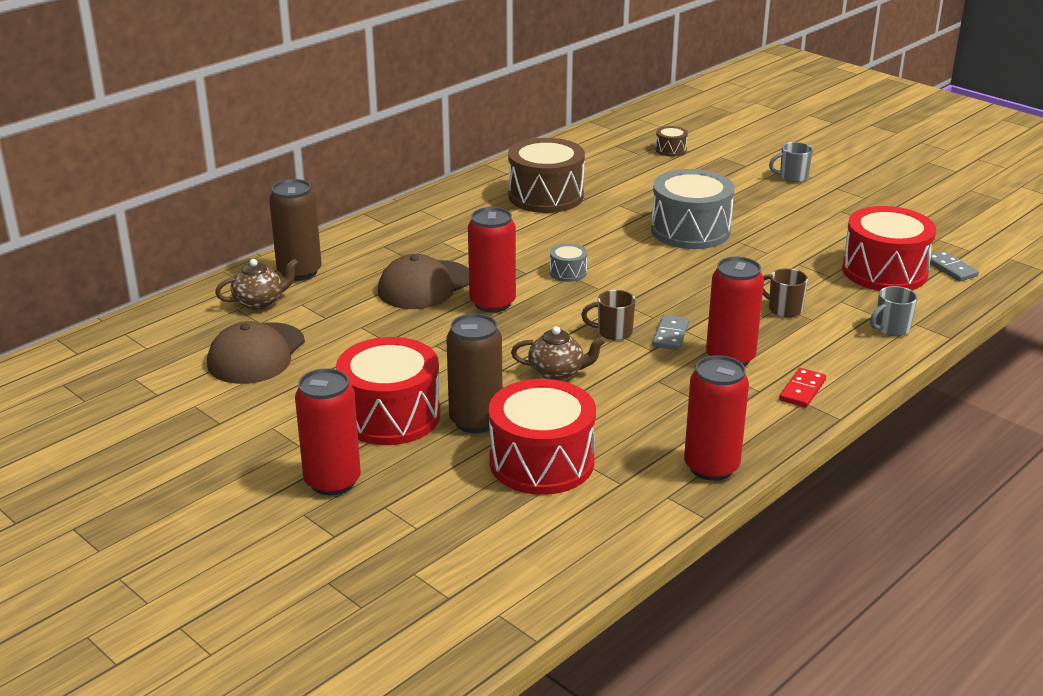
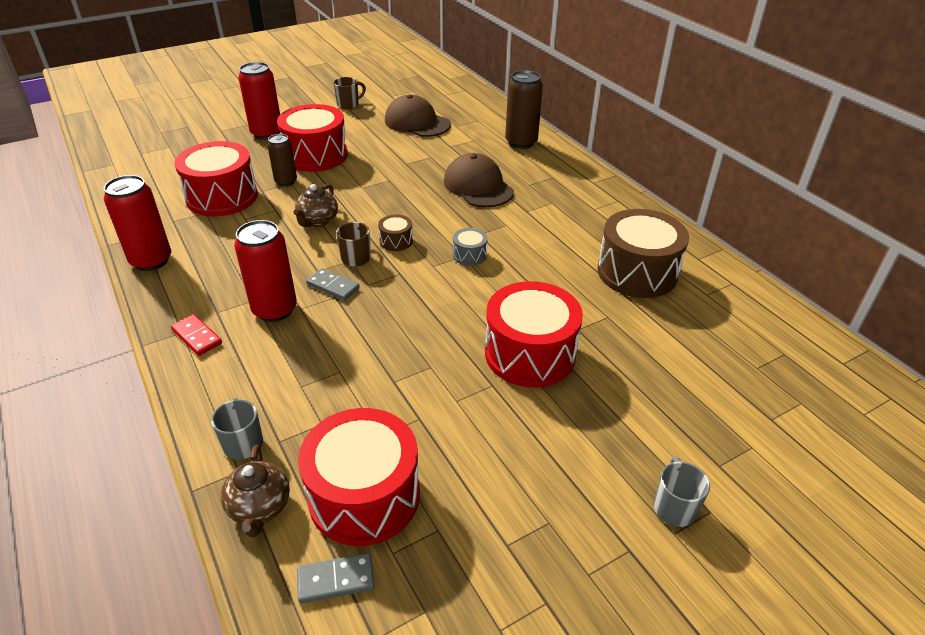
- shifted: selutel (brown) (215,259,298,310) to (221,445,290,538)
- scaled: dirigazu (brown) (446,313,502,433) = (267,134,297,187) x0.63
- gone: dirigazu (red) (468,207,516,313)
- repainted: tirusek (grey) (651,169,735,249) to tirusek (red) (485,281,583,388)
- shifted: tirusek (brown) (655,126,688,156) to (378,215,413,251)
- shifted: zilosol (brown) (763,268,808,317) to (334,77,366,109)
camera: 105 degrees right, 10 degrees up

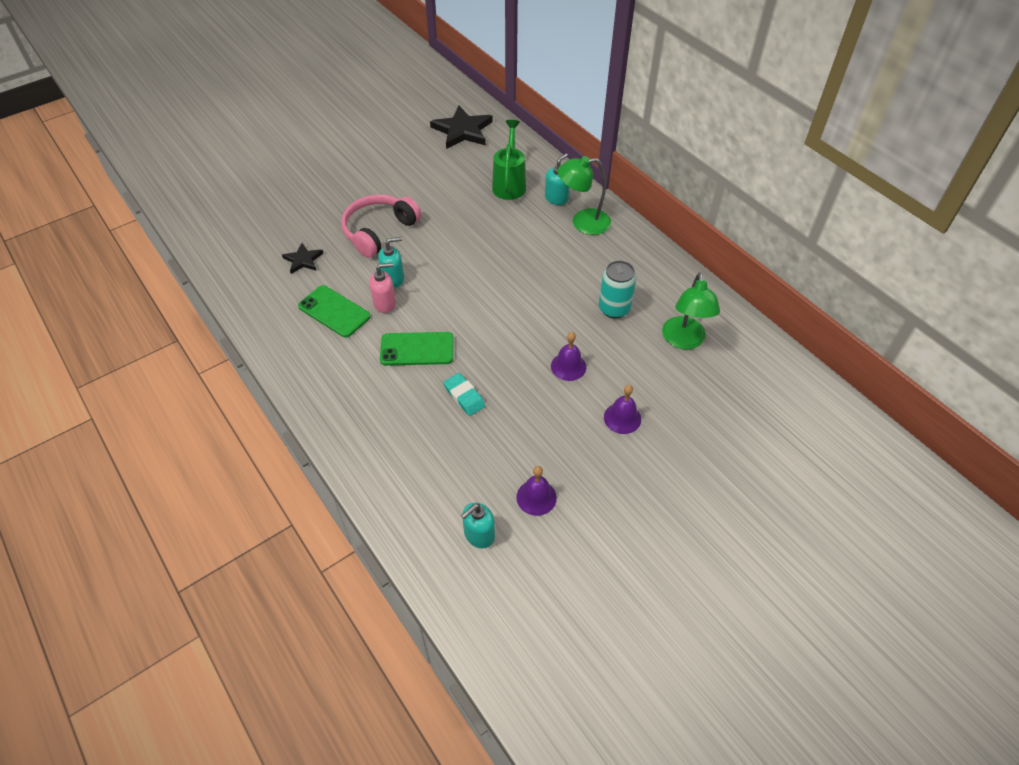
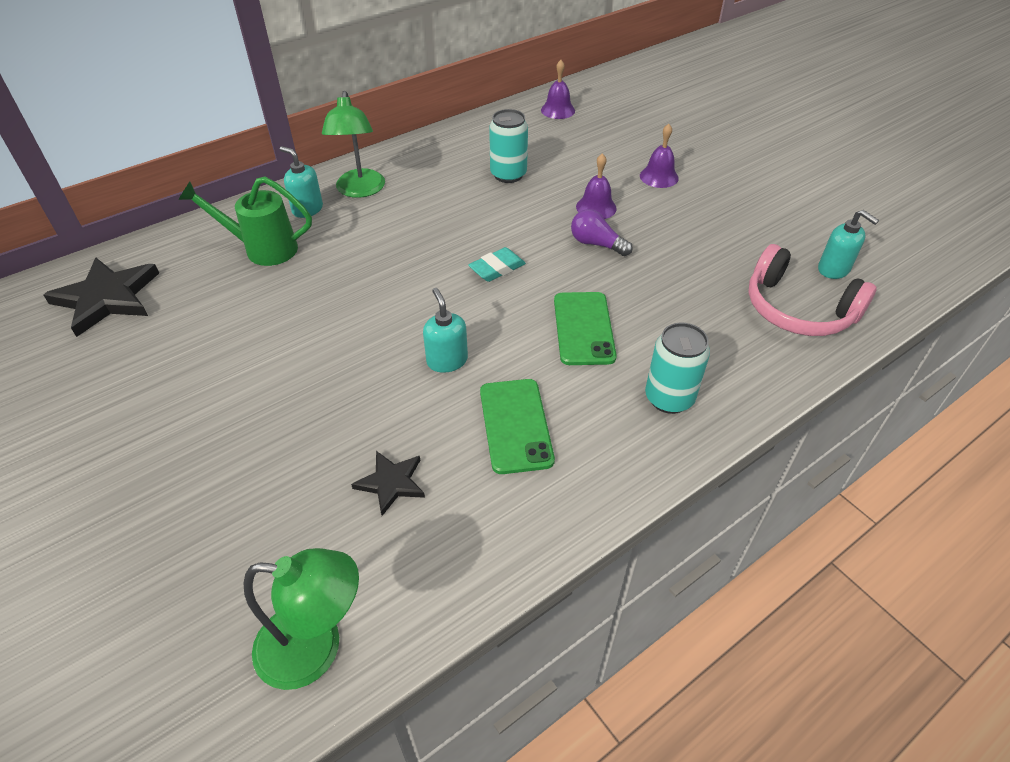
- rotated: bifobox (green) (298,285,371,338) = (480,379,555,474) 45 degrees counterclockwise
- shifted: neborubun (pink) (341,195,421,258) to (748,244,877,336)
- gone: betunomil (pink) (369,263,396,313)
- shifted: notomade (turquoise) (443,373,485,416) to (468,247,526,282)
- shifted: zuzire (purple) (516,466,557,516) to (541,60,575,119)
- shifted: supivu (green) (662,273,720,349) to (244,548,359,690)
- new: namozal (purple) (571,209,633,256)
- new: dirigazu (turquoise) (645,323,710,414)
camera: 90 degrees left, 5 degrees down

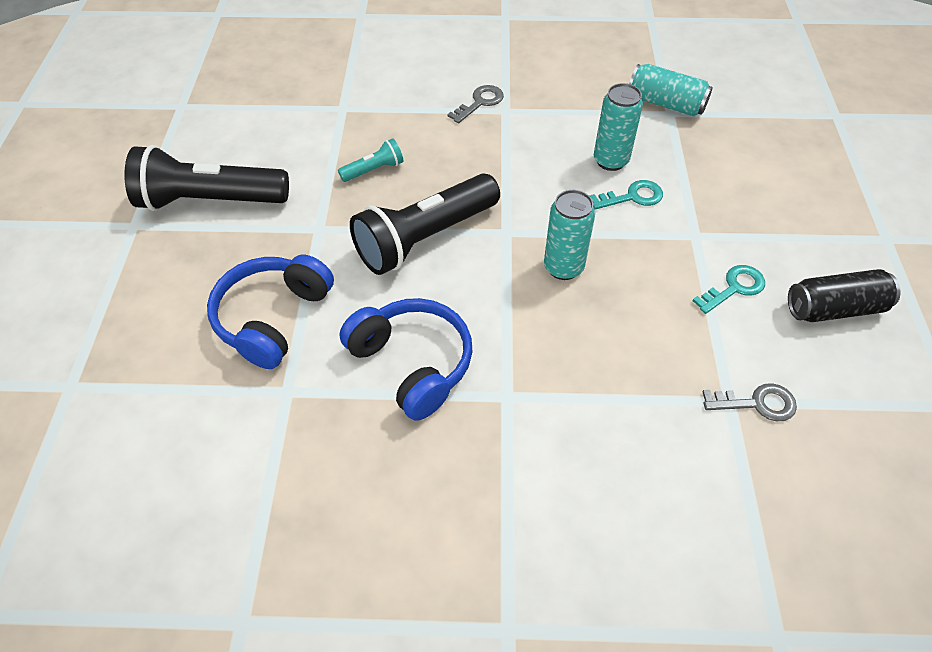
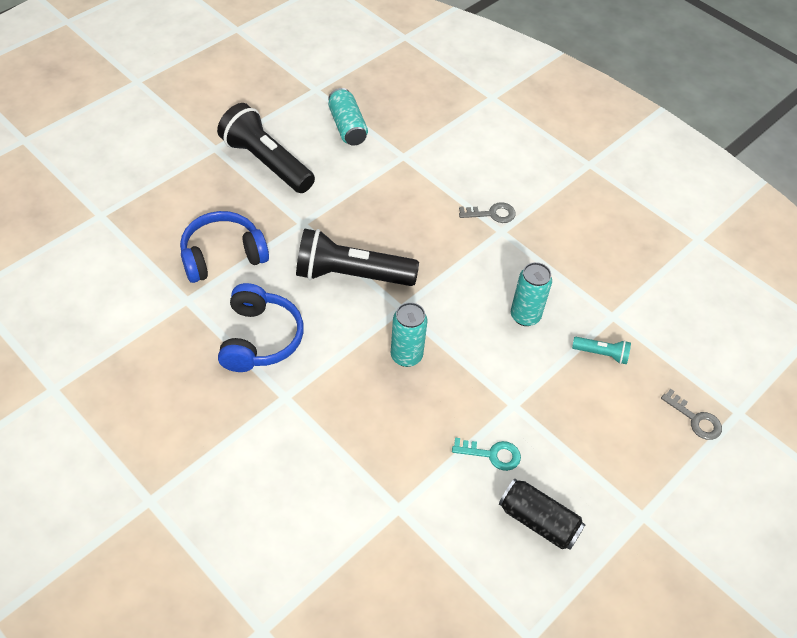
- shifted: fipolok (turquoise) (338,138,404,182) to (572,337,631,364)
- gone: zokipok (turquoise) (590,180,663,210)
- shifted: dirigazu (turquoise) (629,64,713,116) to (328,88,368,146)
- shifted: zokipok (grey) (703,383,797,422) to (661,389,722,440)
camera: 40 degrees right, 0 degrees up

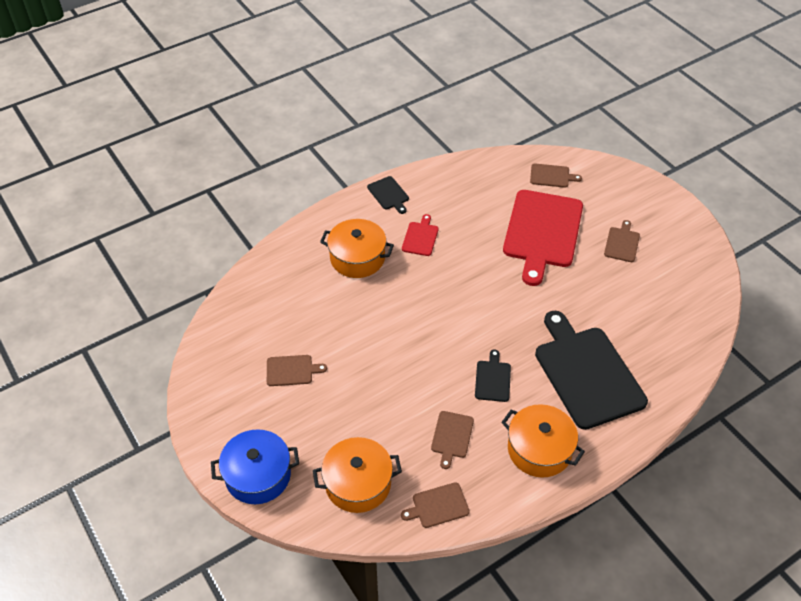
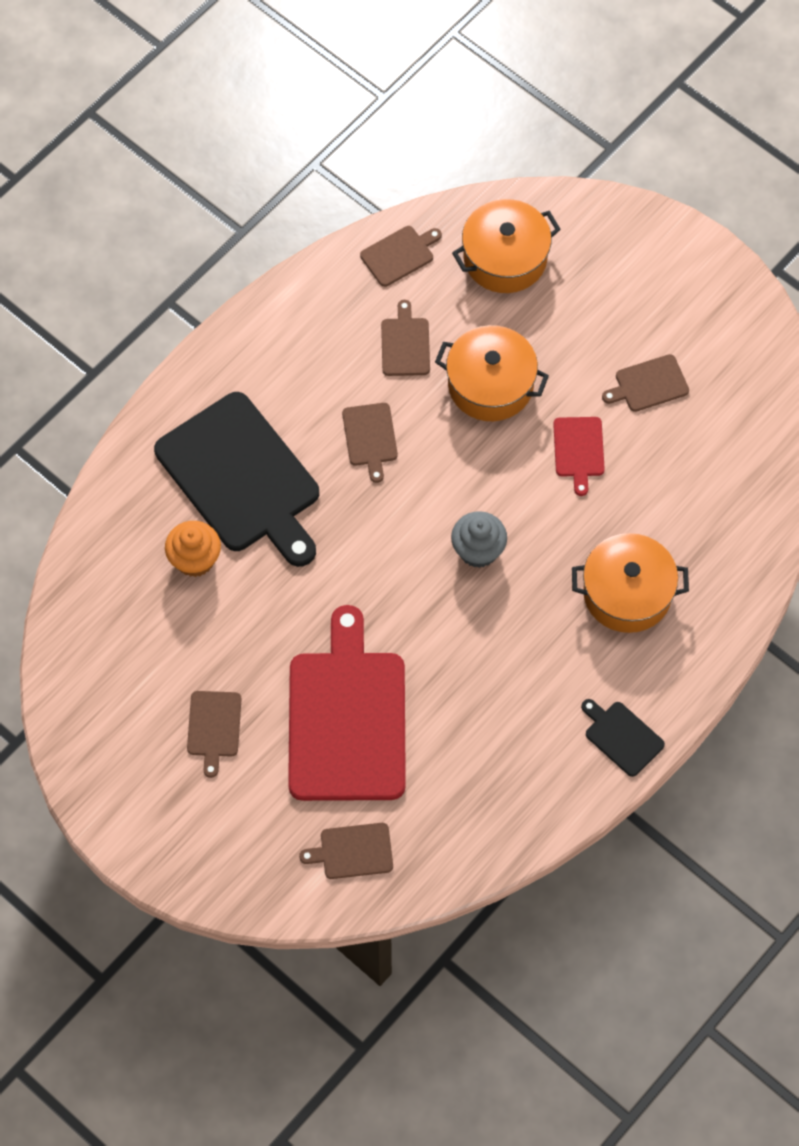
- gone: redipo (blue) (211,429,299,504)
- shifted: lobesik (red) (402,214,438,256) to (553,417,605,496)
- repainted: lobesik (black) (475,349,511,402) to lobesik (brown) (342,403,398,483)
- shifted: redipo (orange) (501,404,585,478) to (435,325,549,421)
- new: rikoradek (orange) (165,521,221,577)
- new: rikoradek (grey) (451,511,507,568)
camera: 165 degrees right, 15 degrees up

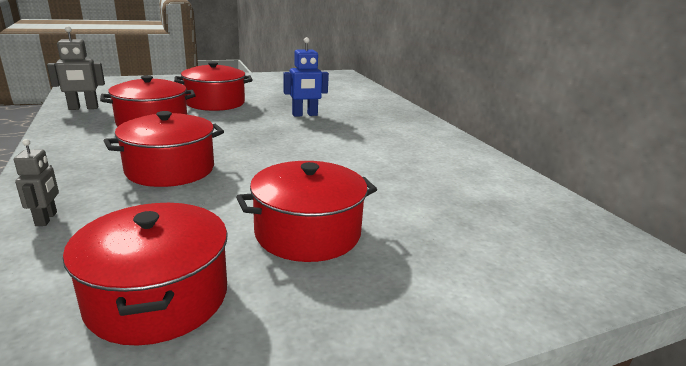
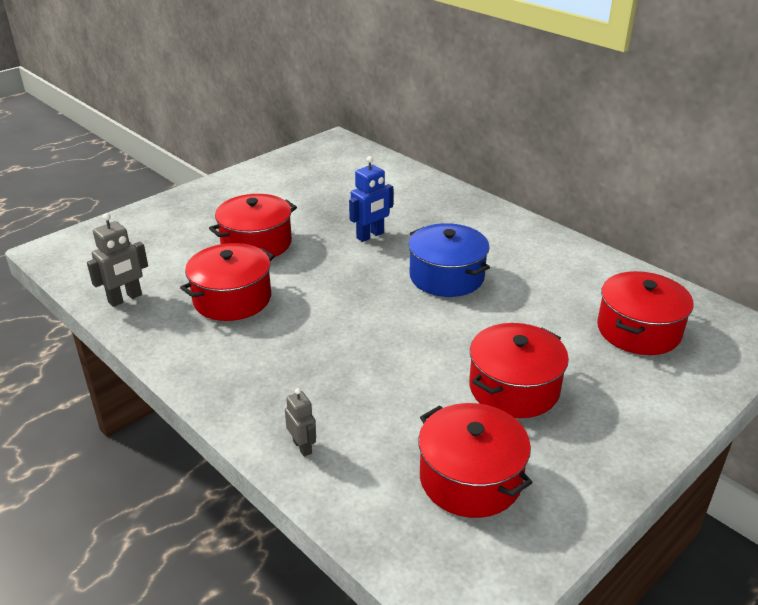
- shifted: redipo (red) (104,111,224,187) to (597,271,693,355)
- new: redipo (blue) (408,223,490,297)
camera: 20 degrees left, 10 degrees up

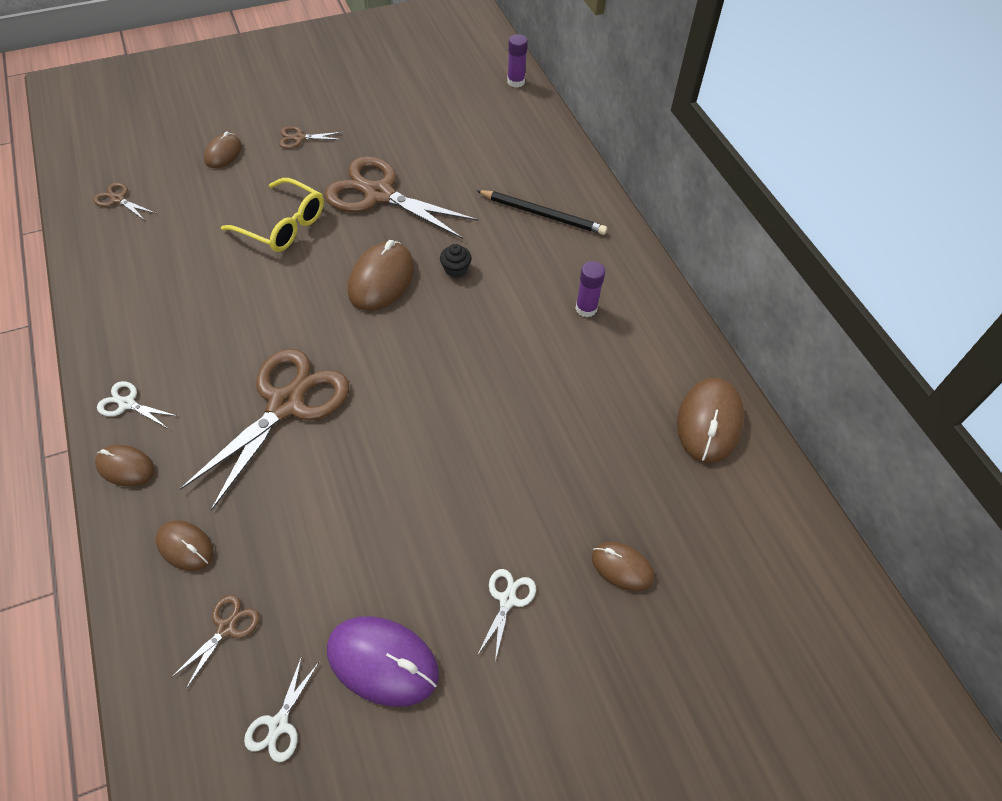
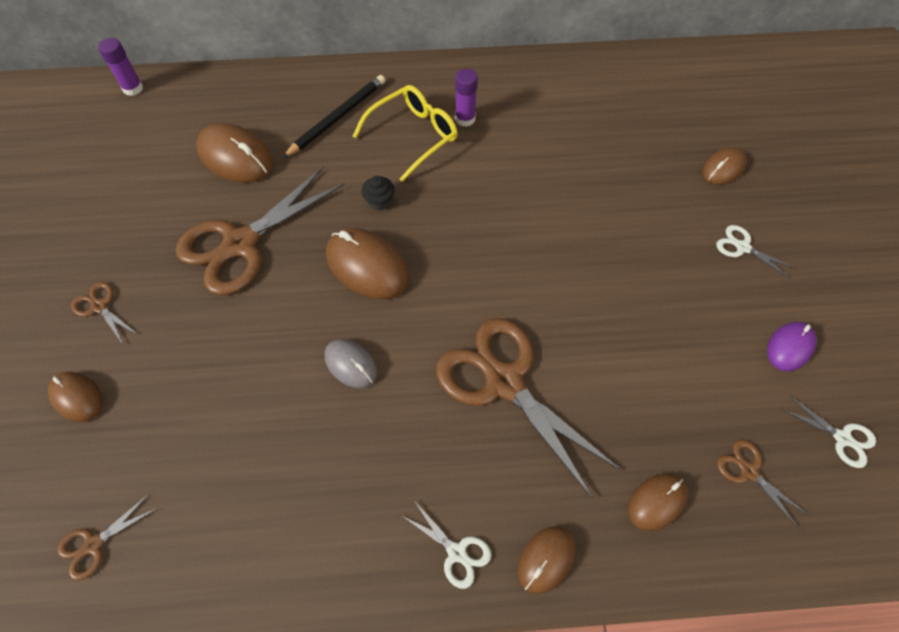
- rotated: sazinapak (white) (97,381,177,428) = (401,502,491,589) 90 degrees counterclockwise
- shifted: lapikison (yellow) (221,178,324,252) to (353,85,458,182)
- rotated: sazinapak (brown) (279,126,343,149) = (71,282,137,344) 120 degrees clockwise
- scaled: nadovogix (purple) (327,616,439,707) = (767,322,816,371) x0.60
- shifted: nadovogix (brown) (677,378,745,463) to (196,123,273,183)
- new: nadovogix (grey) (325,339,377,388)
camera: 70 degrees left, 5 degrees up

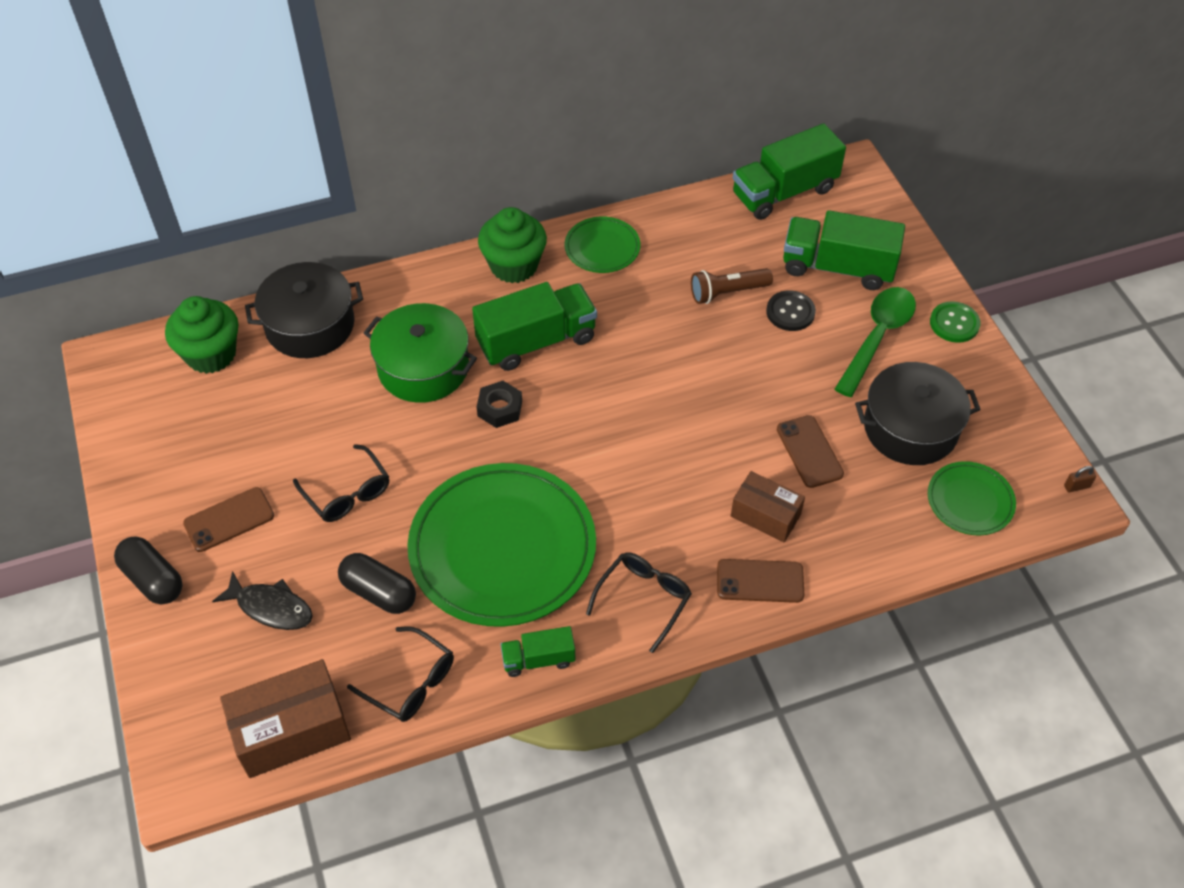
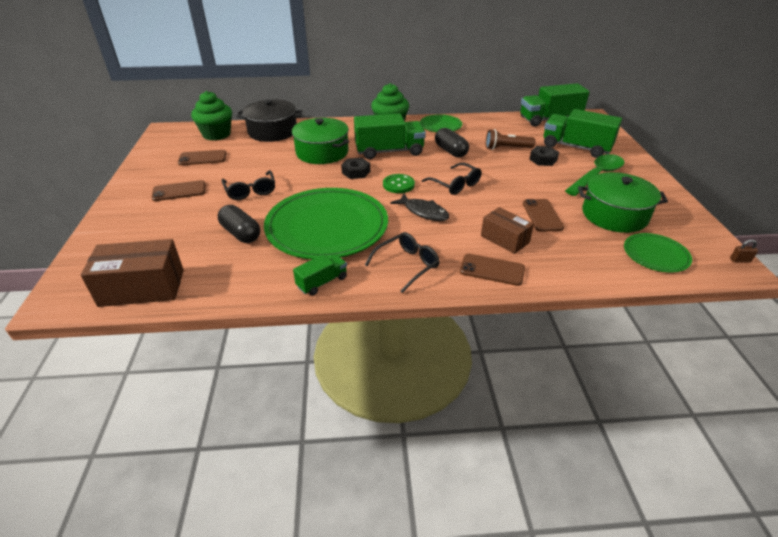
- shifted: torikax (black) (114,536,183,604) to (435,128,469,158)
- shifted: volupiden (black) (212,571,313,630) to (390,194,450,221)
- shifted: lapikison (black) (347,626,454,722) to (422,163,482,195)
- rotated: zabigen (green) (501,626,575,677) = (293,254,347,295) 135 degrees clockwise
- swapped: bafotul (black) (766,290,816,331) to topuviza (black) (529,146,559,166)
- repainted: redipo (black) (855,362,981,465) to redipo (green) (578,172,668,233)
- shifted: bafotul (green) (930,301,981,343) to (383,174,415,193)
- new: bifobox (brown) (178,150,227,165)
camera: 15 degrees right, 15 degrees down

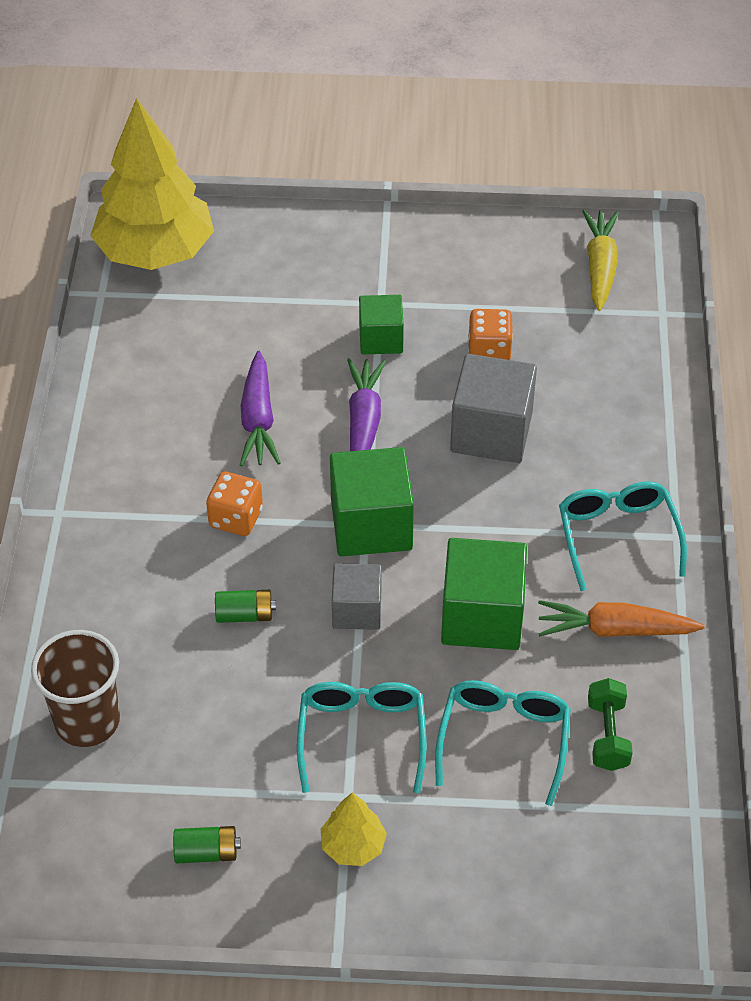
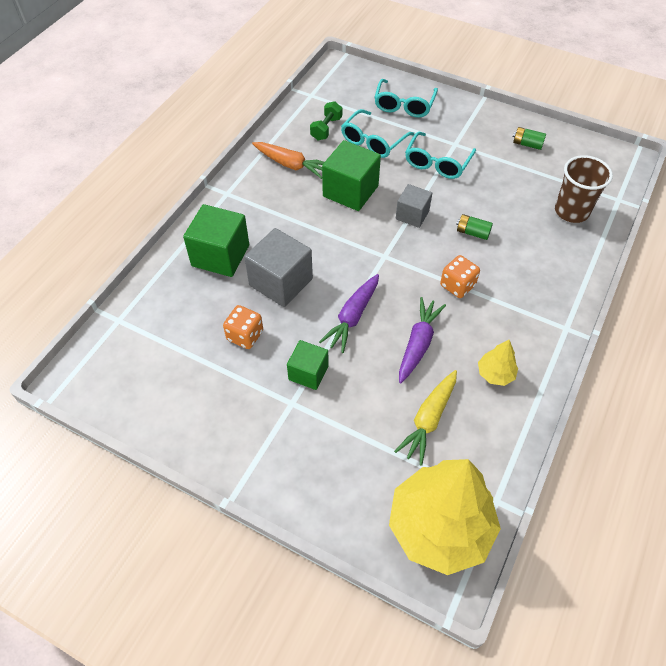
- shifted: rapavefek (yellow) (321,793,387,866) to (478,340,518,386)
- shifted: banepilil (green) (330,447,414,556) to (183,204,249,277)
- shifted: lapikison (turquoise) (559,481,687,591) to (374,79,438,118)
- shifted: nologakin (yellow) (582,210,619,311) to (394,370,457,465)
camera: 155 degrees left, 5 degrees up

